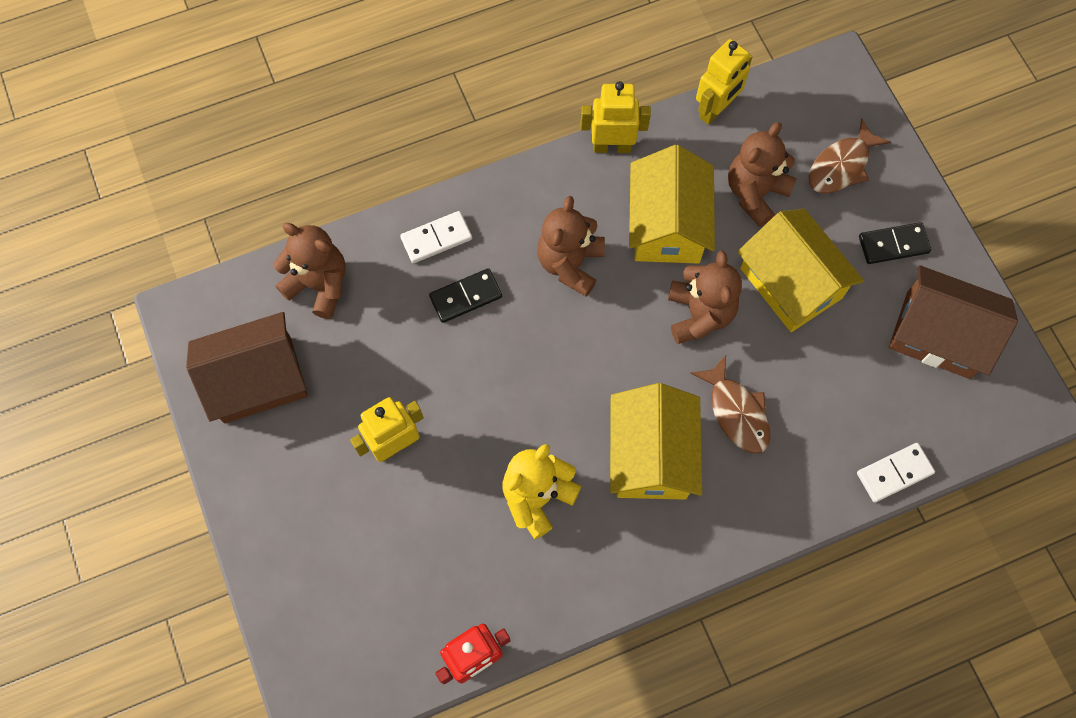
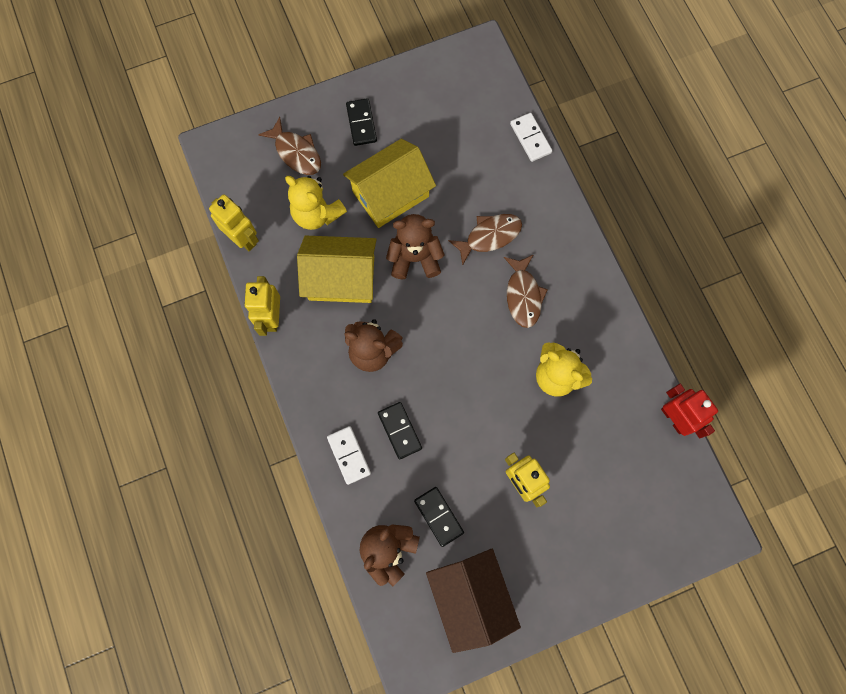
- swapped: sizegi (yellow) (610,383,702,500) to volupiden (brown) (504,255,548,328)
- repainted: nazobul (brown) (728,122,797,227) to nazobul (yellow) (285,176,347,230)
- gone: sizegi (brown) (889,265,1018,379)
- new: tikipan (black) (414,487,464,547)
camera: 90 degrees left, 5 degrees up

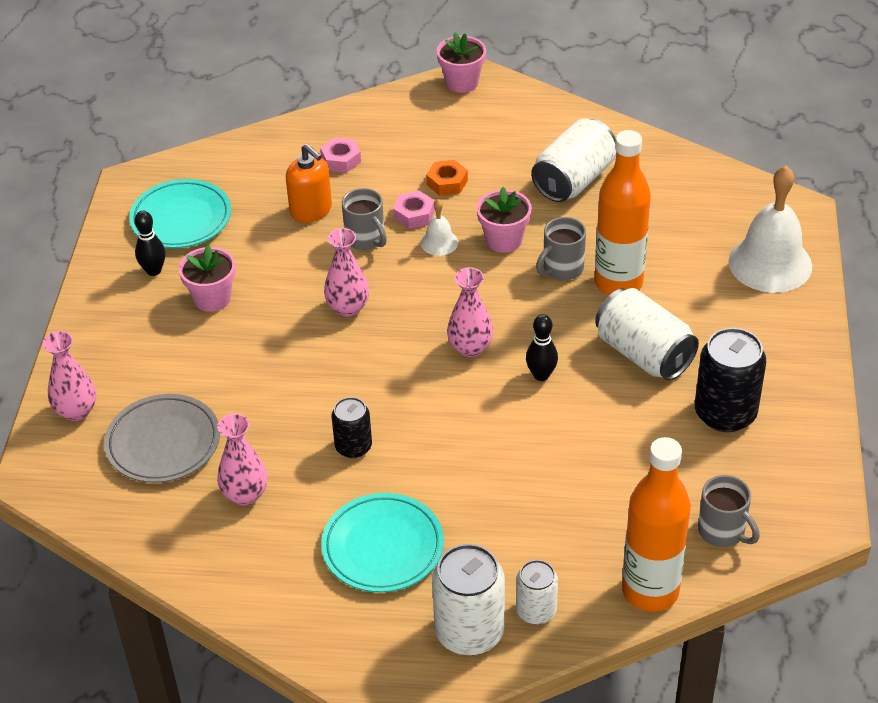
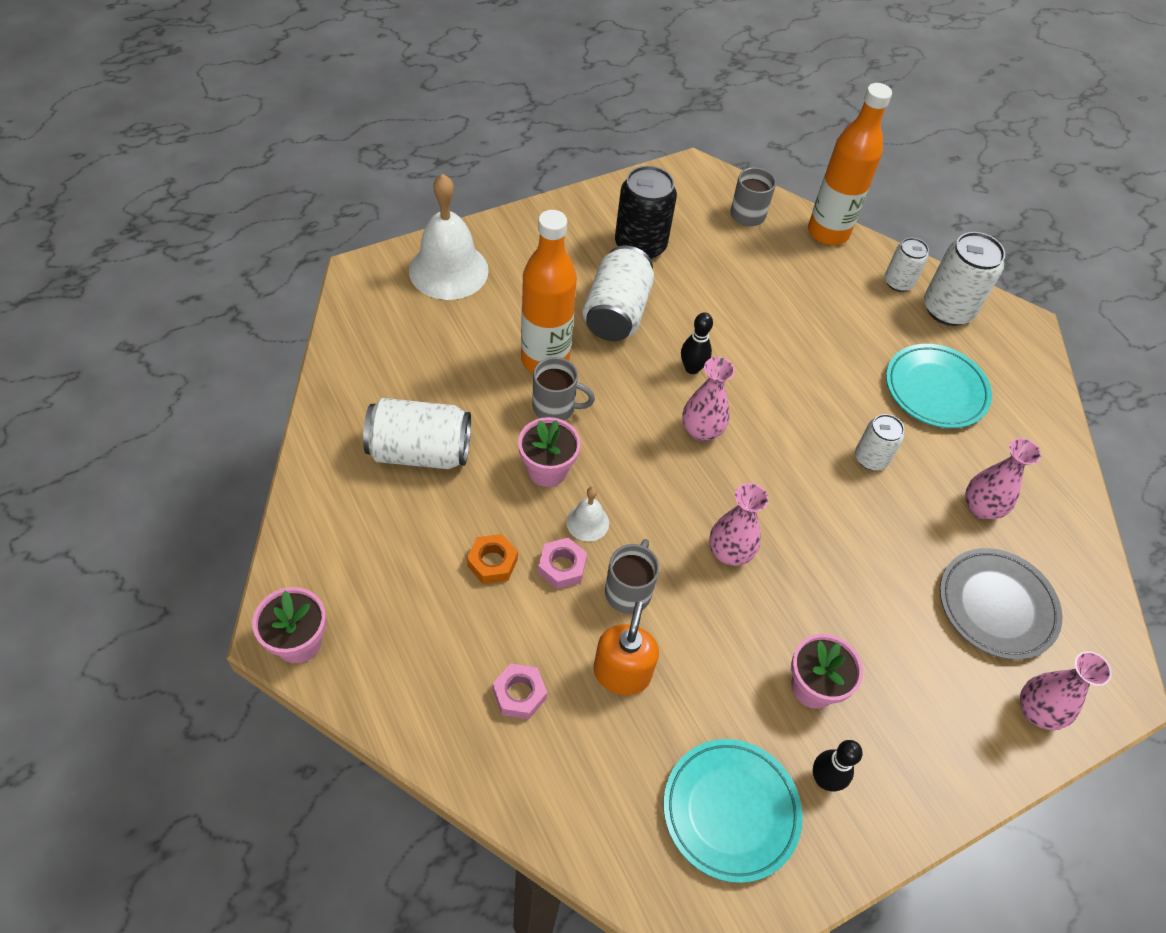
- repainted: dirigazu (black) (331,397,372,458) to dirigazu (white) (855,414,904,470)
camera: 130 degrees left, 10 degrees up

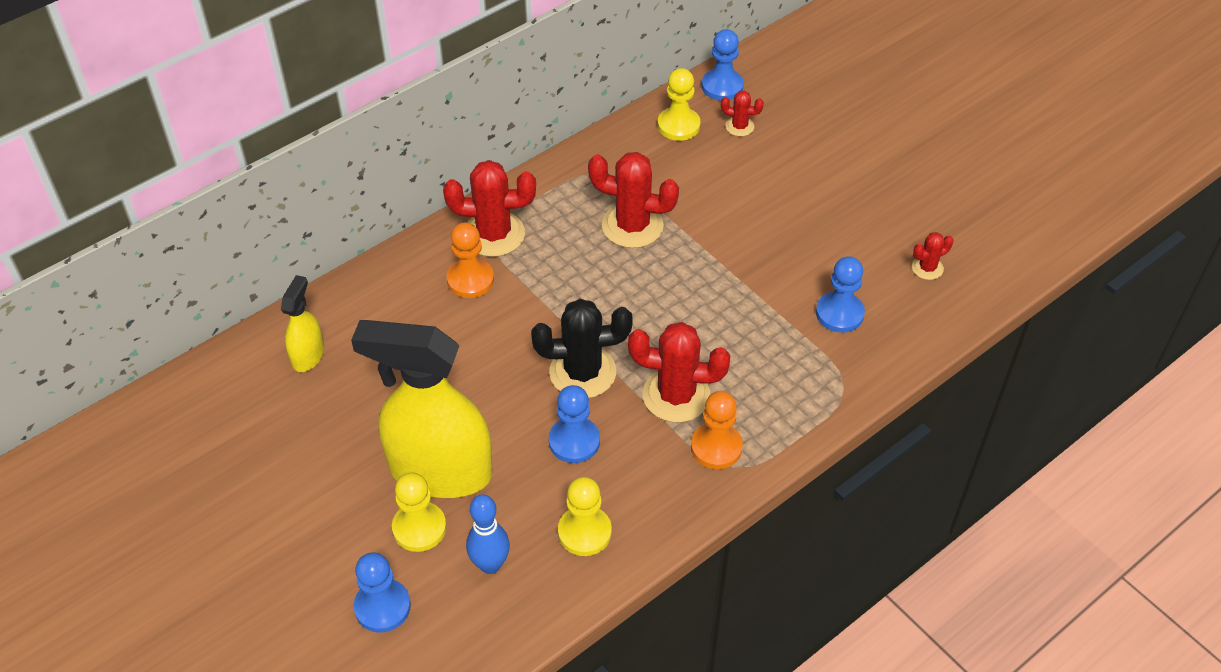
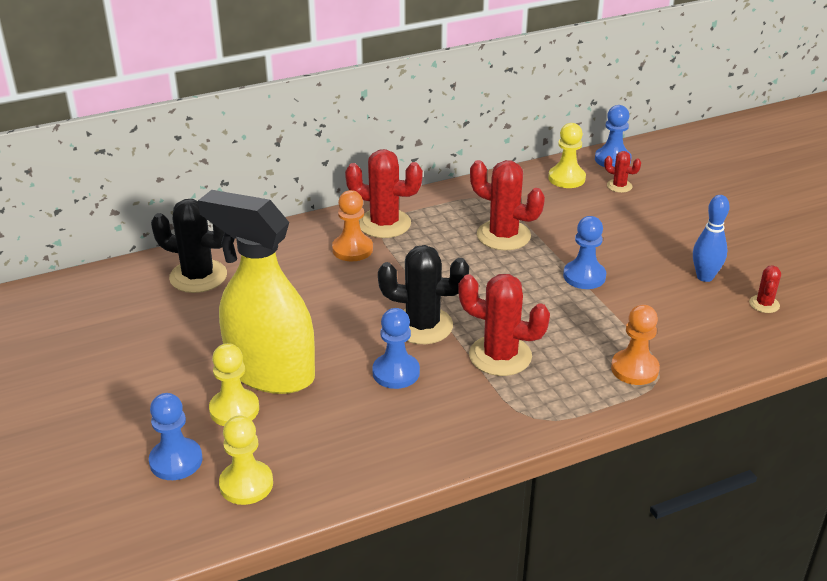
- swapped: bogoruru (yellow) (281,275,324,372) to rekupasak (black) (151,199,227,293)
- shifted: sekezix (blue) (466,495,510,574) to (693,195,730,282)
- shifted: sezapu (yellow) (558,477,612,556) to (219,415,273,505)
- shifted: sezapu (orange) (691,391,743,469) to (611,304,660,385)
- shifted: sezapu (blue) (816,256,865,332) to (563,216,606,289)
- rotated: rekupasak (red) (912,232,953,280) = (749,265,781,313) 60 degrees counterclockwise
camera: 15 degrees right, 15 degrees down

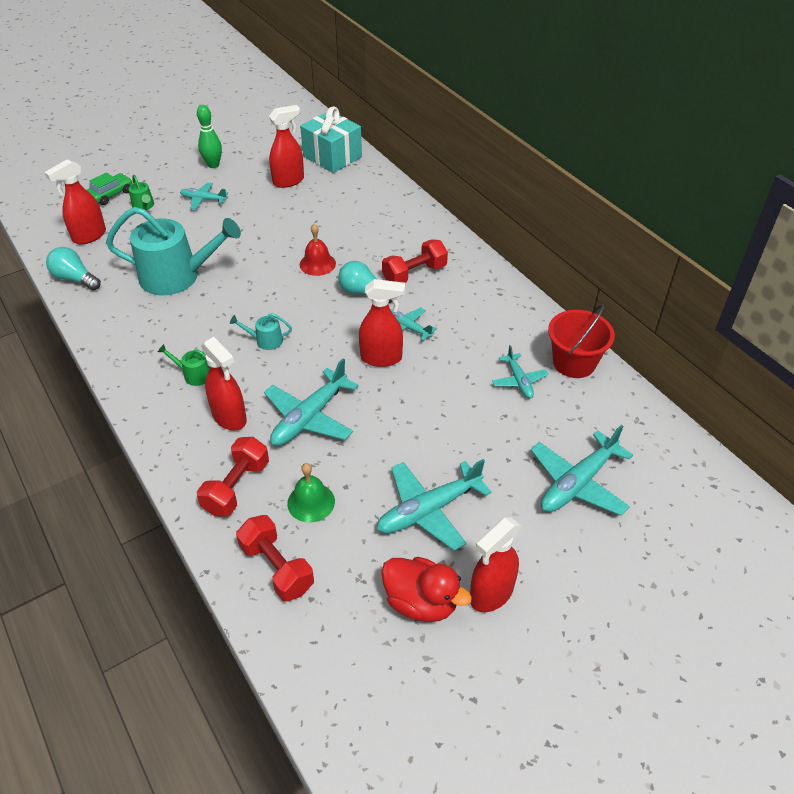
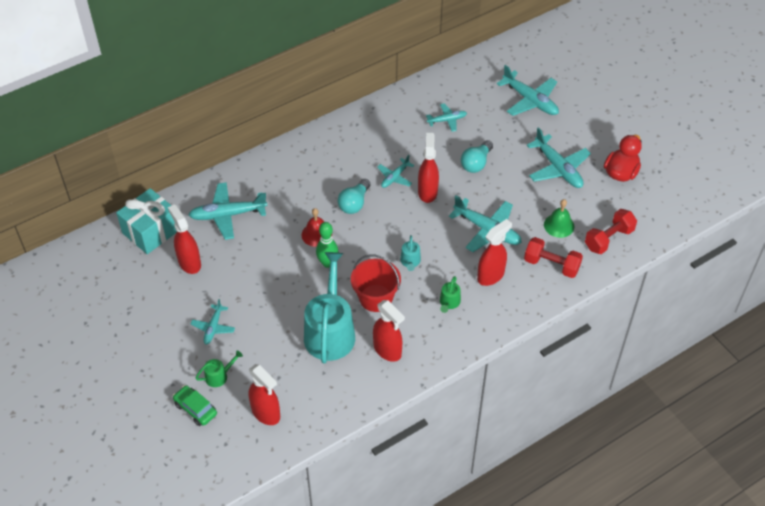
- shifted: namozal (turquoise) (46,247,101,291) to (461,140,493,173)
- shifted: sekezix (green) (197,105,222,168) to (316,222,339,268)
- gone: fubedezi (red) (382,239,448,283)
- shifted: bogoruru (red) (470,517,521,612) to (373,300,405,362)
- shifted: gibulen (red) (548,304,615,378) to (351,254,401,312)
- new: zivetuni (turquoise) (189,182,268,240)
camera: 90 degrees left, 5 degrees up

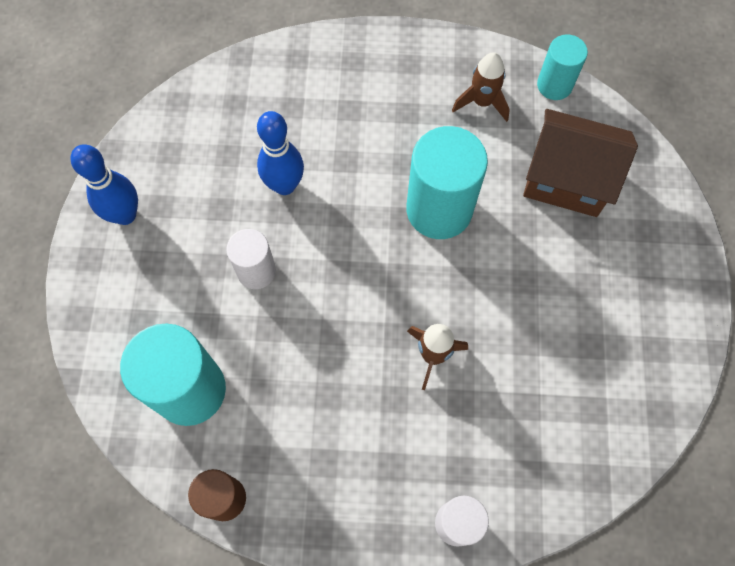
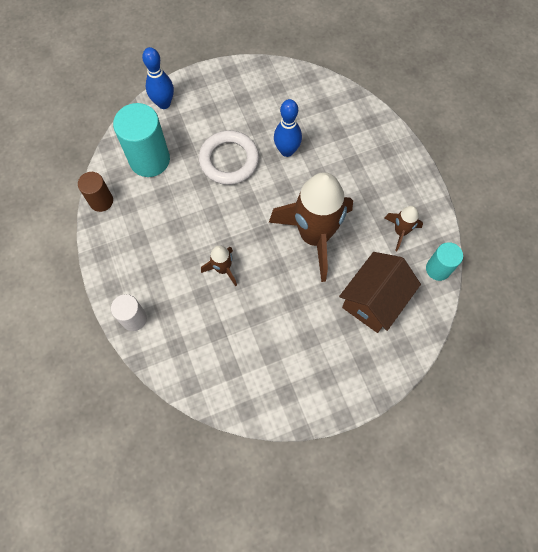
- shifted: sekezix (blue) (70,144,138,225) to (142,47,174,109)
- swapped: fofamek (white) (226,229,276,289) to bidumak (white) (199,130,259,185)
- swapped: fofamek (turquoise) (406,126,488,239) to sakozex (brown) (269,172,353,282)
- rotated: sizegi (brown) (523,109,638,217) = (339,252,421,333) 45 degrees clockwise
camera: 65 degrees right, 0 degrees up

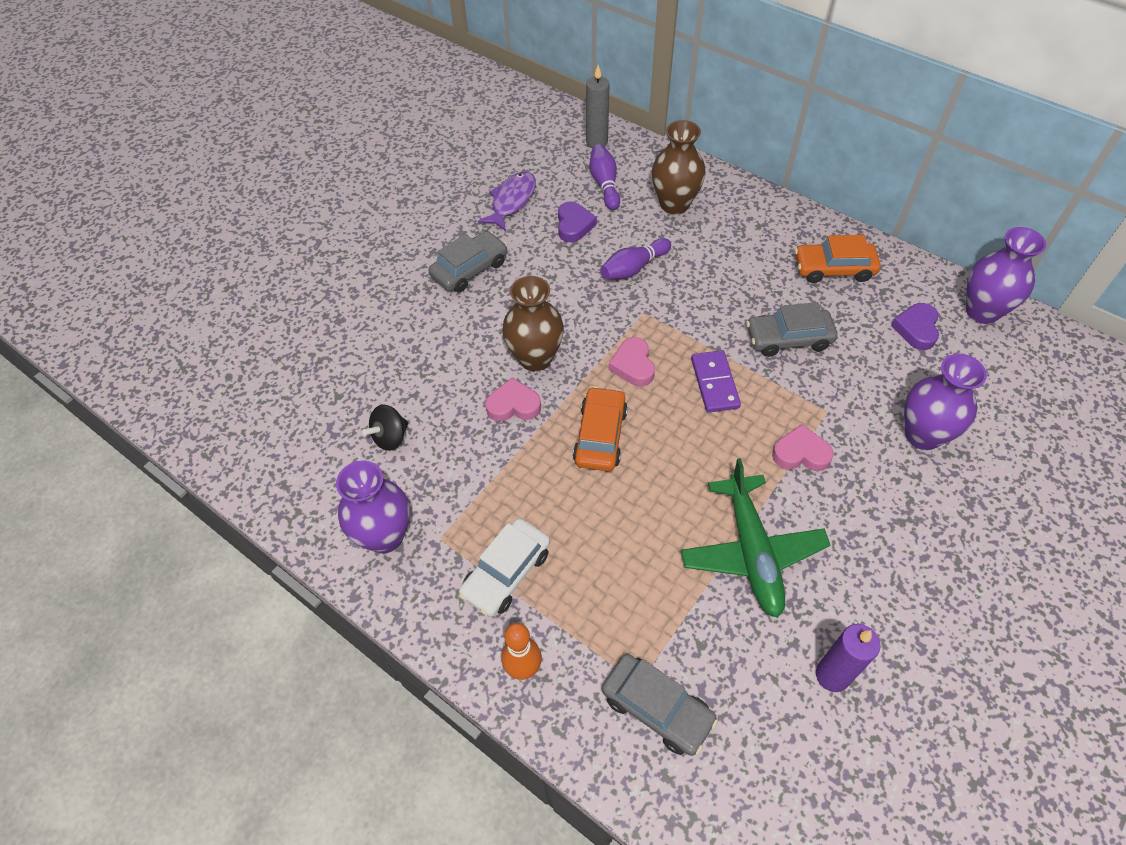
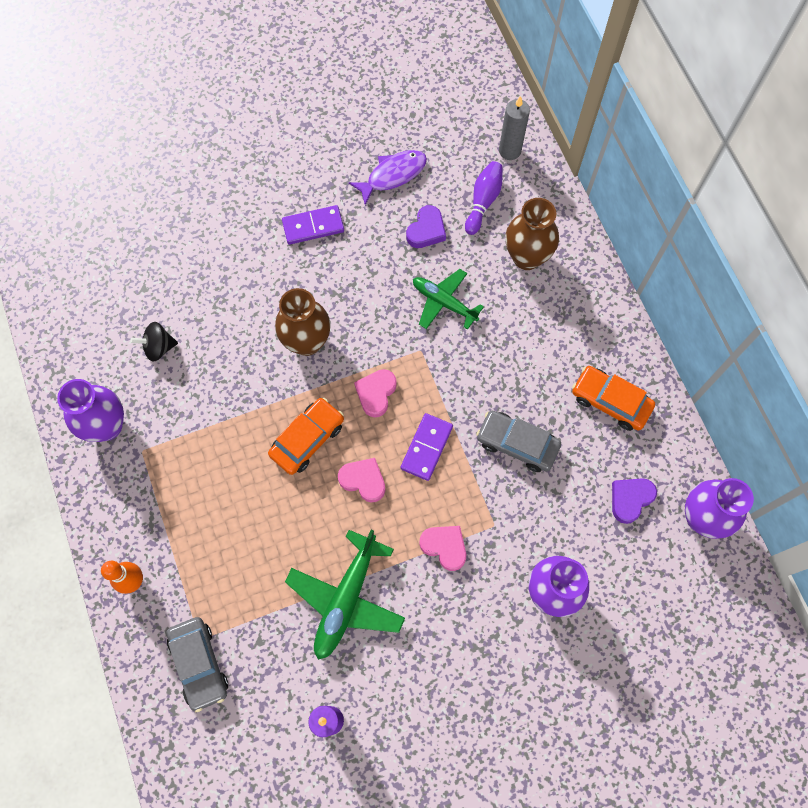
- swapped: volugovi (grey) (428,231,507,292) to tikipan (purple) (282,205,344,245)
- gone: volugovi (white) (459,518,550,617)
- shifted: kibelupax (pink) (485,377,541,422) to (338,458,385,503)
- swapped: sekezix (purple) (600,238,671,280) to zivetuni (green) (413,269,484,330)
camera: 30 degrees right, 15 degrees up

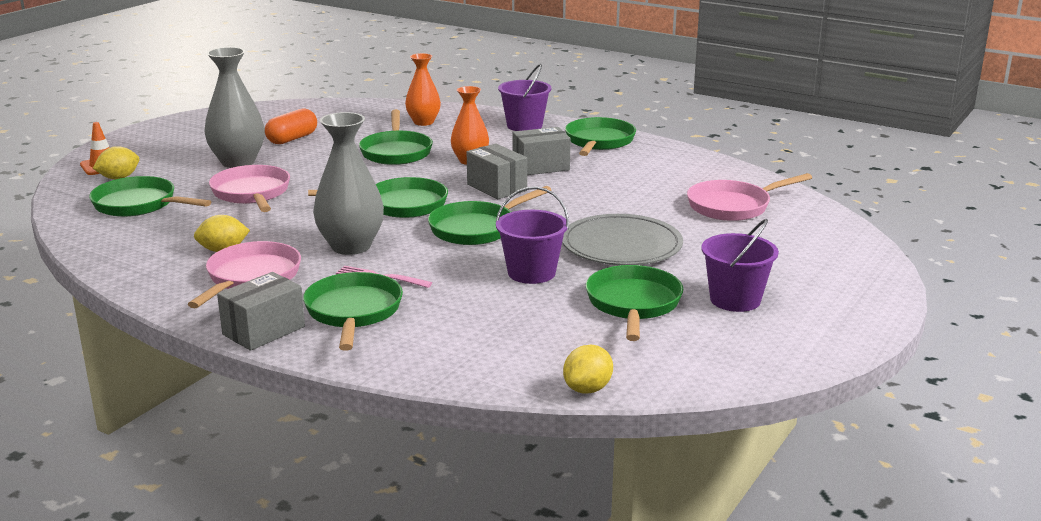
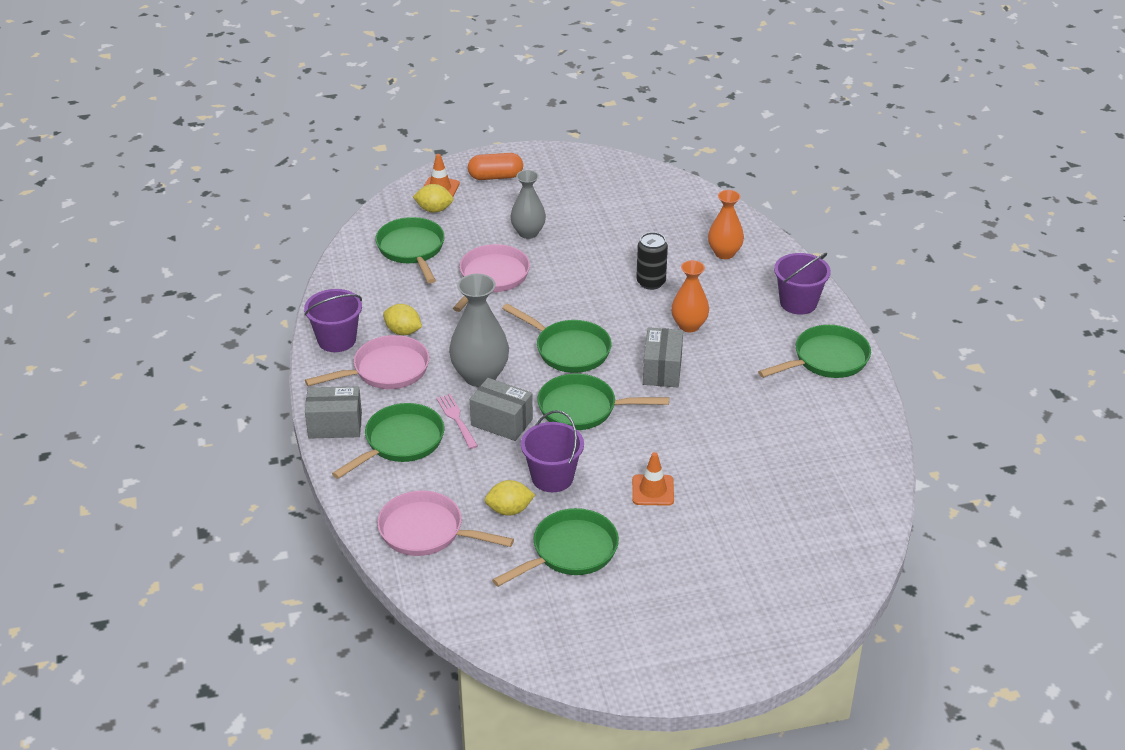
- scaled: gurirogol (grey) (204,47,265,168) = (510,170,546,239) x0.66
- shifted: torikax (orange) (265,108,317,144) to (468,153,523,180)
- swapped: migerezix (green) (359,109,433,165) to dirigazu (black) (636,232,668,290)
- shifted: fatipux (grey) (512,127,571,175) to (470,378,533,441)
- swapped: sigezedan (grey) (562,214,683,265) to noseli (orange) (632,452,674,506)
- shifted: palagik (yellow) (563,345,613,394) to (485,480,535,516)
- shifted: migerezix (pink) (687,173,812,221) to (377,490,514,556)
- shifted: gibulen (purple) (701,219,779,312) to (304,289,362,352)
camera: 45 degrees right, 15 degrees up

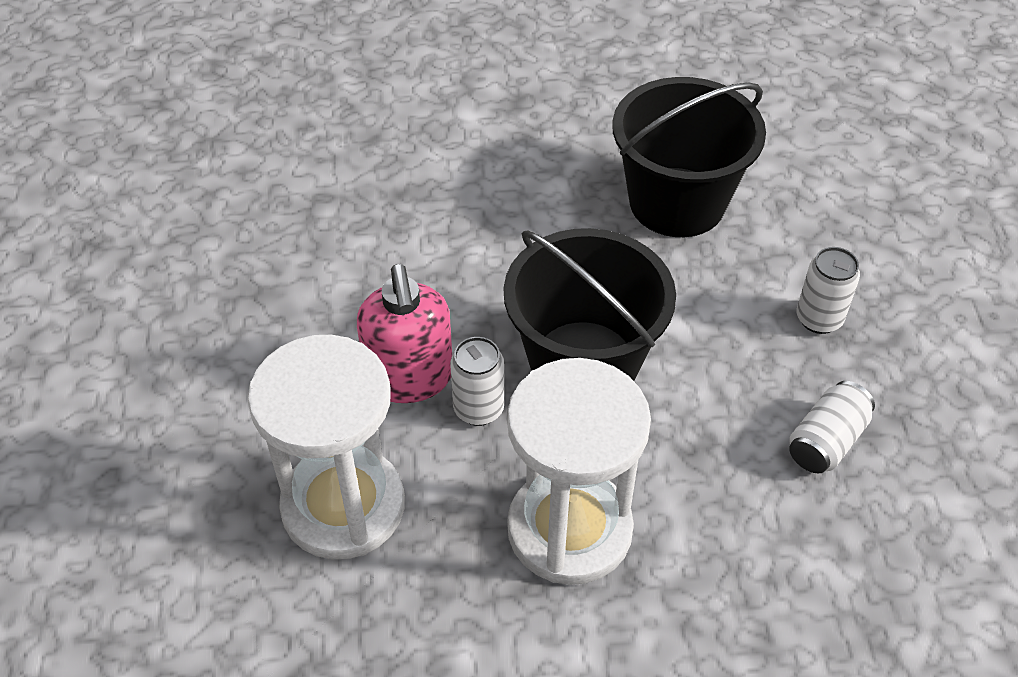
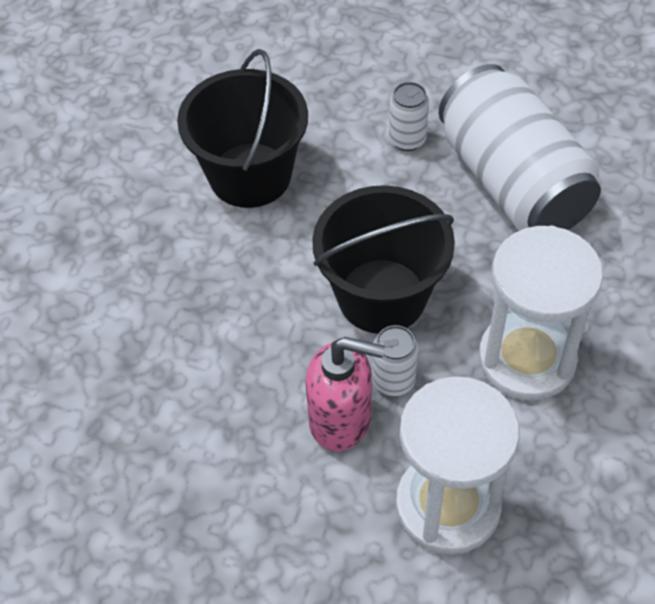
- scaled: dirigazu (white) (789,381,875,473) = (439,64,601,231) x2.45
camera: 65 degrees left, 5 degrees up

